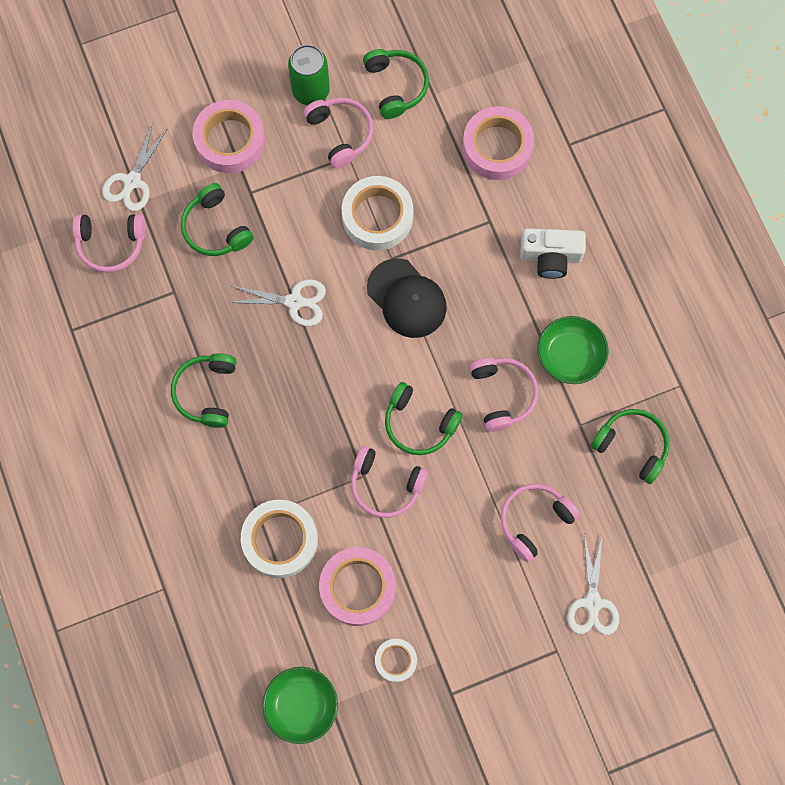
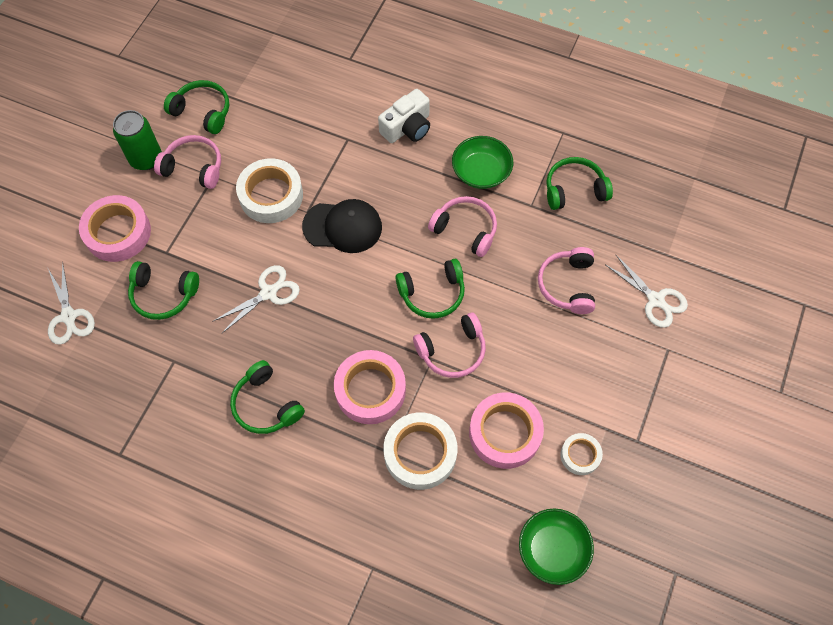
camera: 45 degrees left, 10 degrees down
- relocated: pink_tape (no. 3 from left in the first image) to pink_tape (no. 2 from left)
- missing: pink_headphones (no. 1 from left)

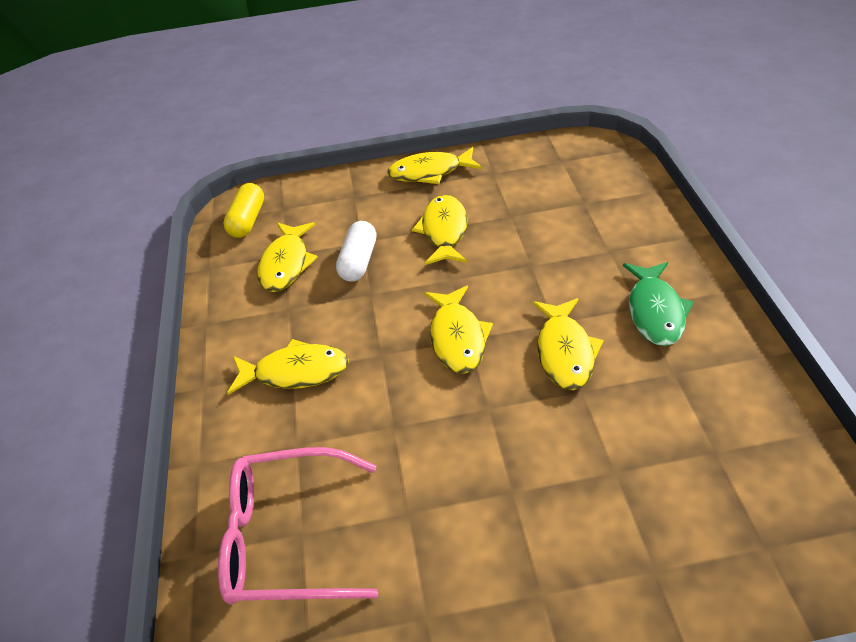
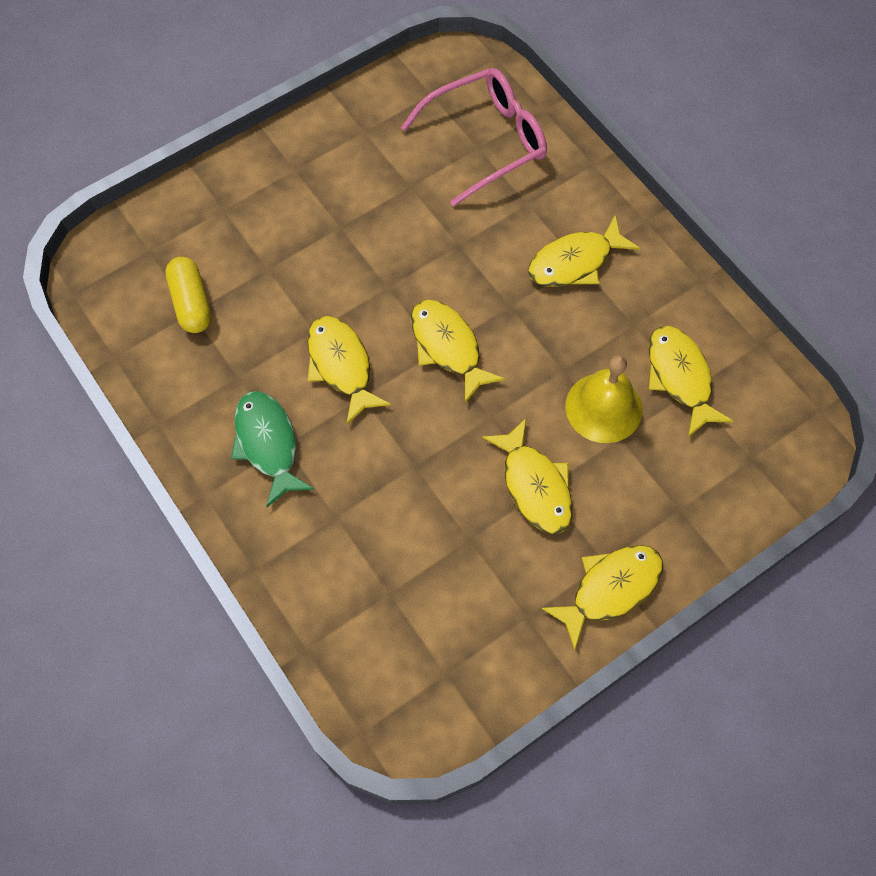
camera: 150 degrees right, 20 degrees up
- relocated: yellow_capsule
- exchanged: white_capsule to yellow_bell

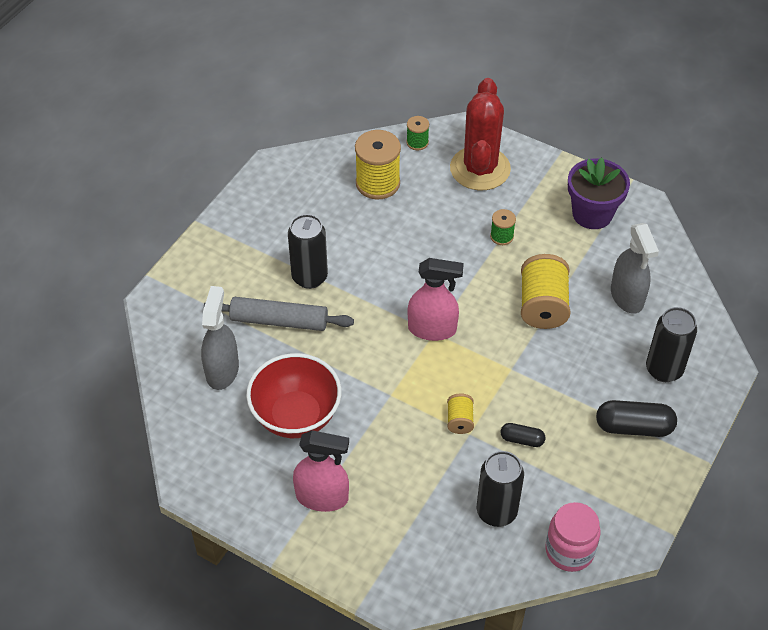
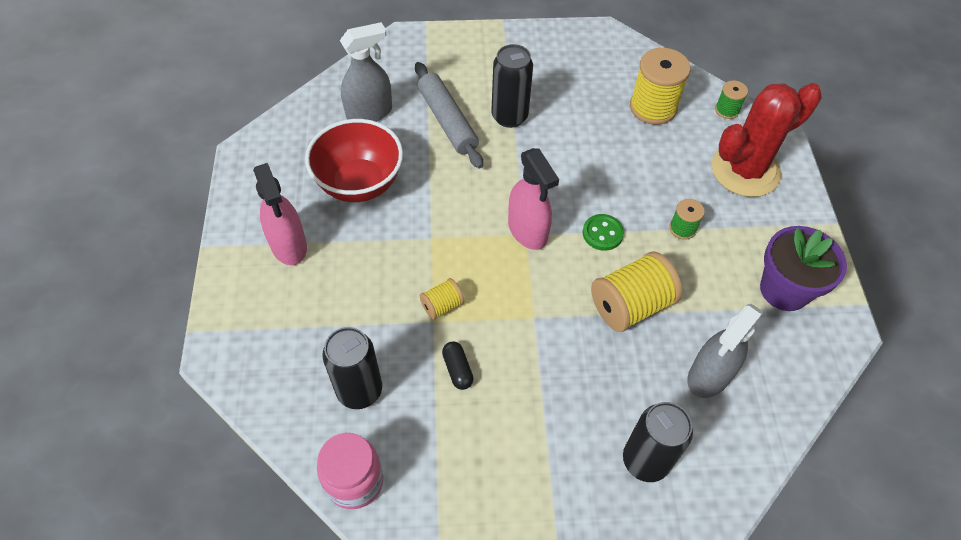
camera: 55 degrees right, 5 degrees up
- appeared: green_button
- missing: black_capsule (no. 2 from left)

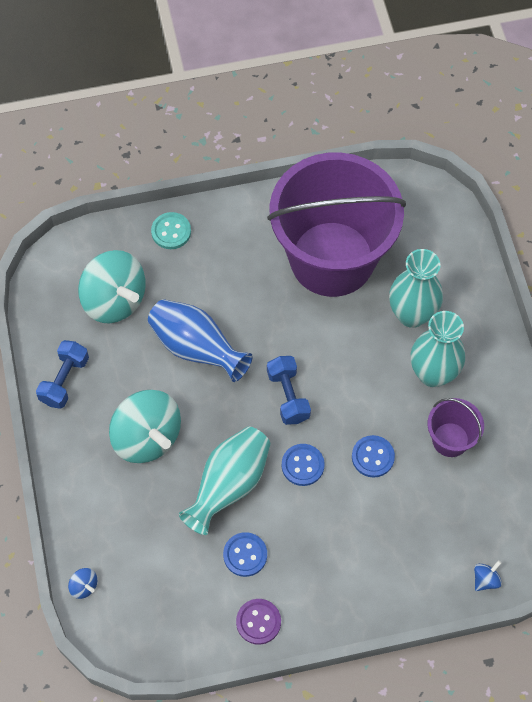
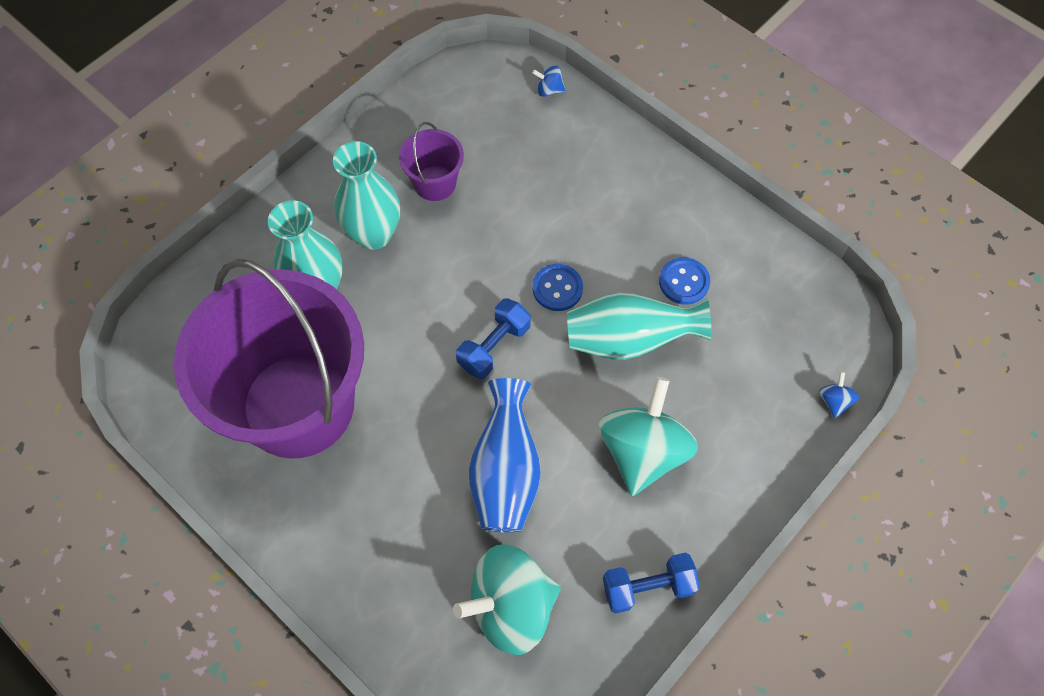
camera: 125 degrees left, 0 degrees up
- spun: turquoise_spinning_top (no. 1 from left) 120 degrees counterclockwise
- missing: turquoise_button
- missing: purple_button
- missing: blue_button (no. 3 from left)

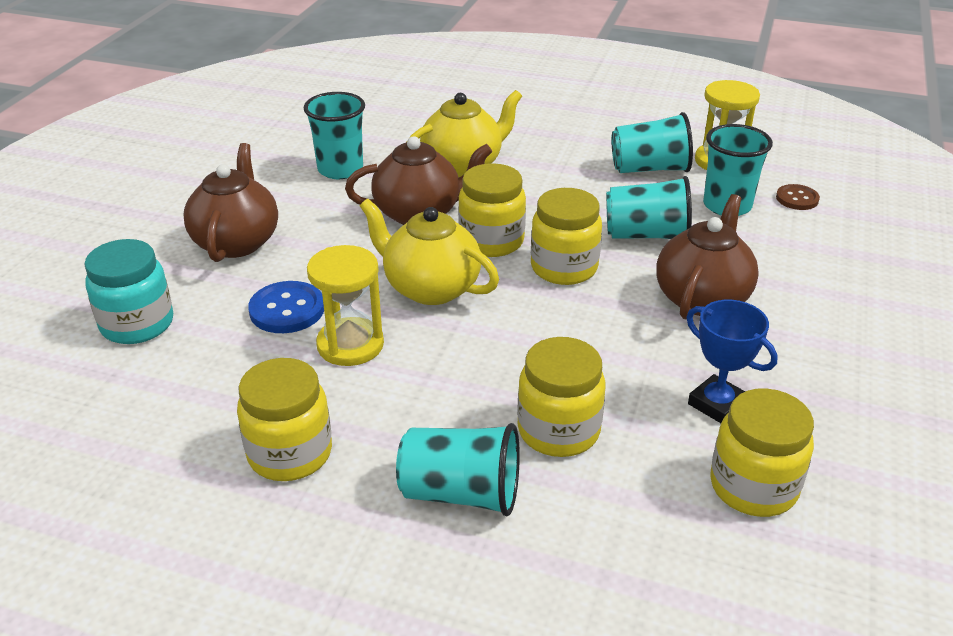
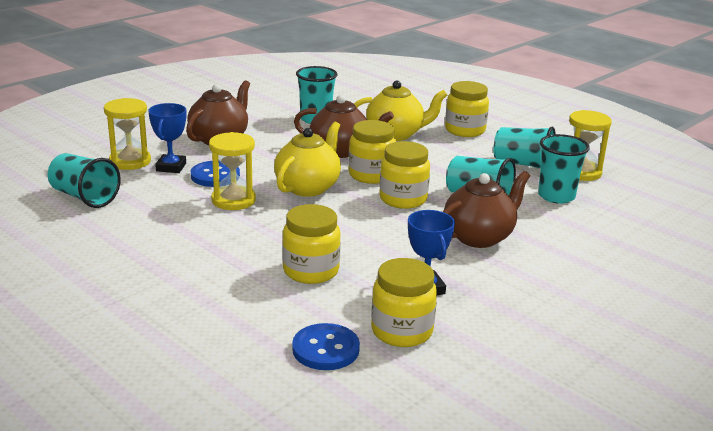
camera: 25 degrees right, 10 degrees down
- relocated: turquoise_cup (no. 2 from left in the first image) to turquoise_cup (no. 1 from left)
- exchanged: turquoise_jar to yellow_hourglass (no. 1 from left)
- appeared: blue_trophy (no. 1 from left)
- spun: yellow_teapot (no. 1 from left) 60 degrees clockwise
- appeared: blue_button (no. 2 from left)
- relocated: yellow_jar (no. 1 from left in the first image) to yellow_jar (no. 5 from left)
- missing: brown_button

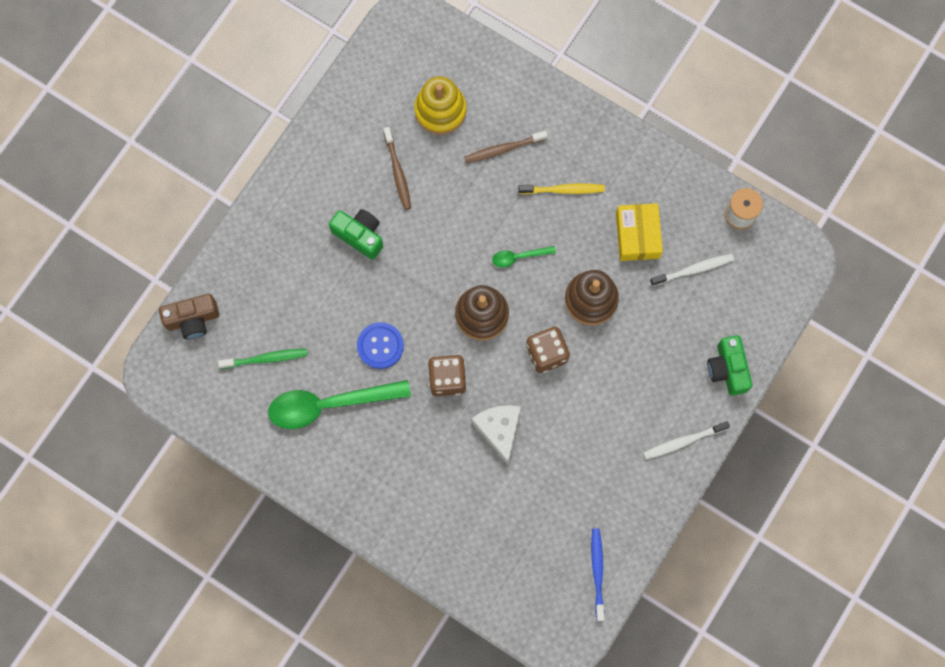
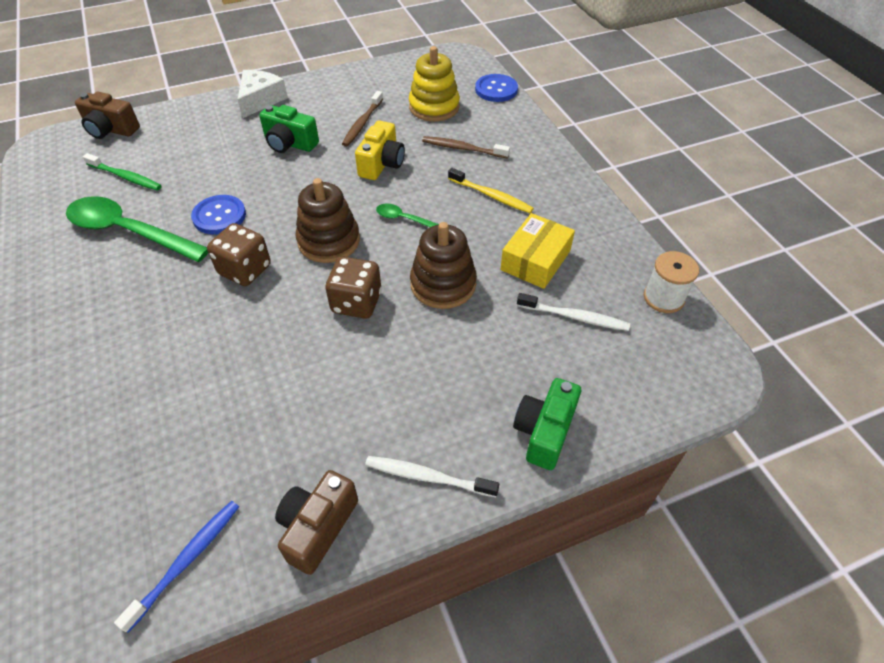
camera: 35 degrees right, 25 degrees down
- relocated: white_cheese
- spun: green_camera (no. 1 from left) 135 degrees clockwise
- appeared: brown_camera (no. 2 from left)
- appeared: yellow_camera
- appeared: blue_button (no. 2 from left)

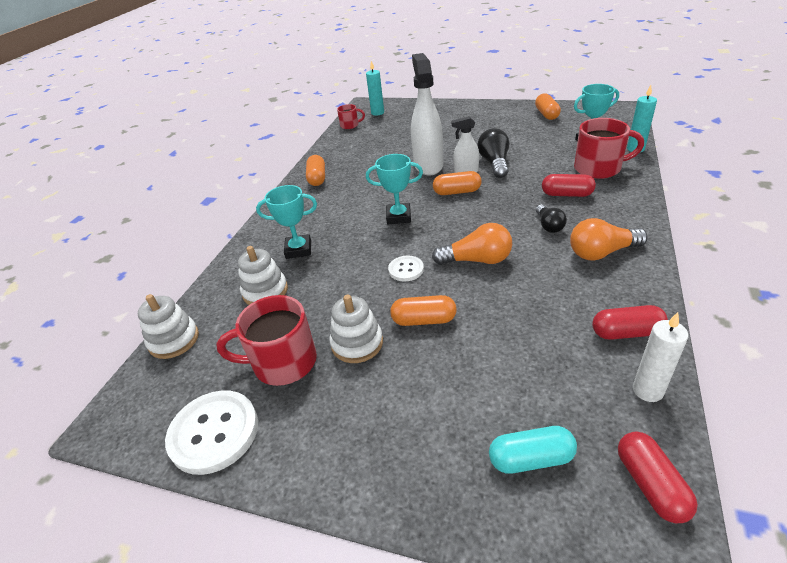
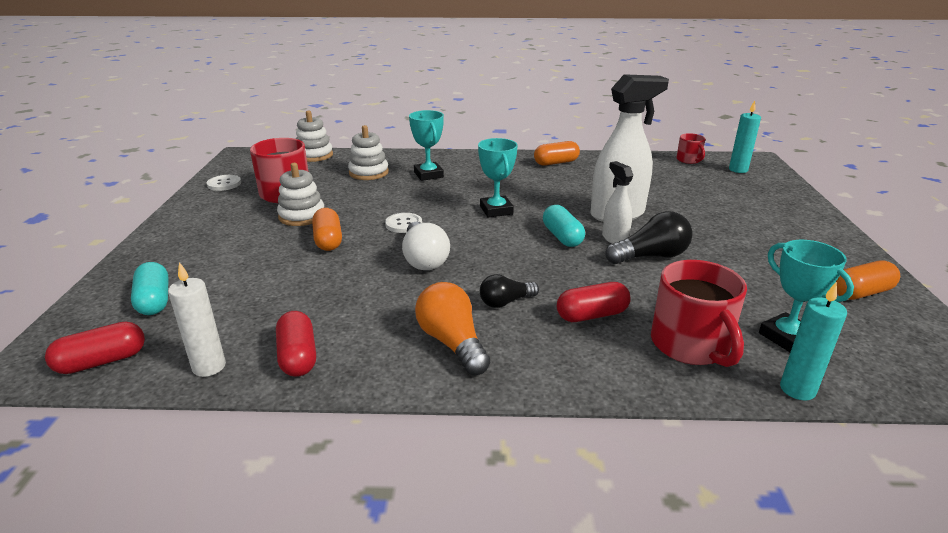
camera: 70 degrees right, 10 degrees down
- size: white_button (no. 1 from left) x0.53
- colour: orange_light_bulb (no. 1 from left) to white_light_bulb
- colour: orange_capsule (no. 3 from left) to turquoise_capsule (no. 2 from left)
- spun: red_capsule (no. 1 from left in the first image) 75 degrees clockwise

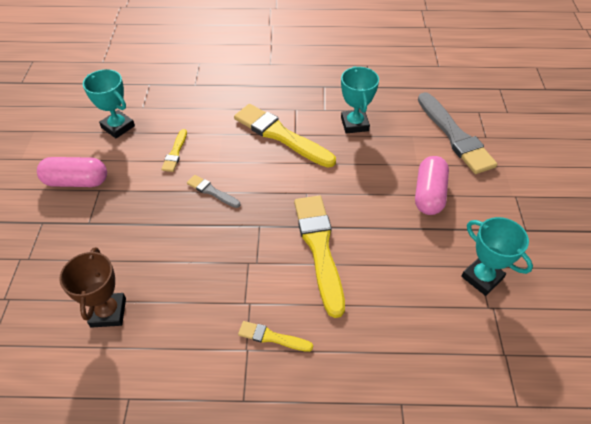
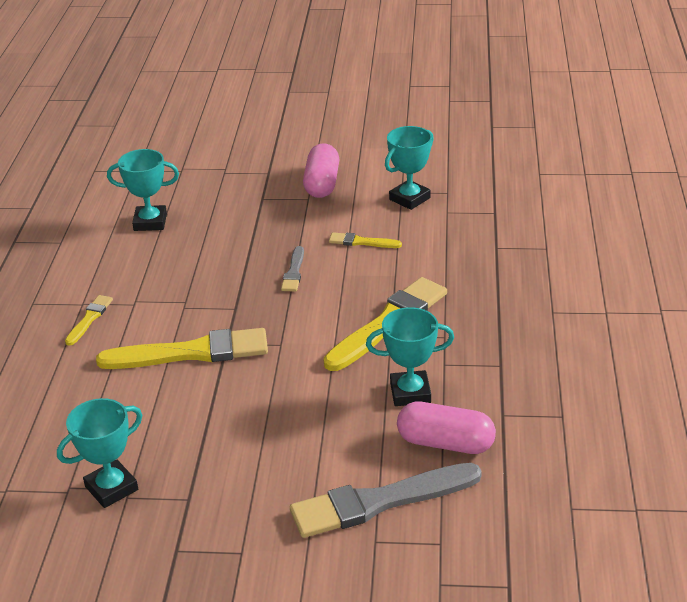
camera: 95 degrees right, 15 degrees down
- colour: brown_trophy to turquoise_trophy (no. 2 from left)
- spun: grey_brush (no. 1 from left) 150 degrees clockwise
- relocated: pink_capsule (no. 2 from left)

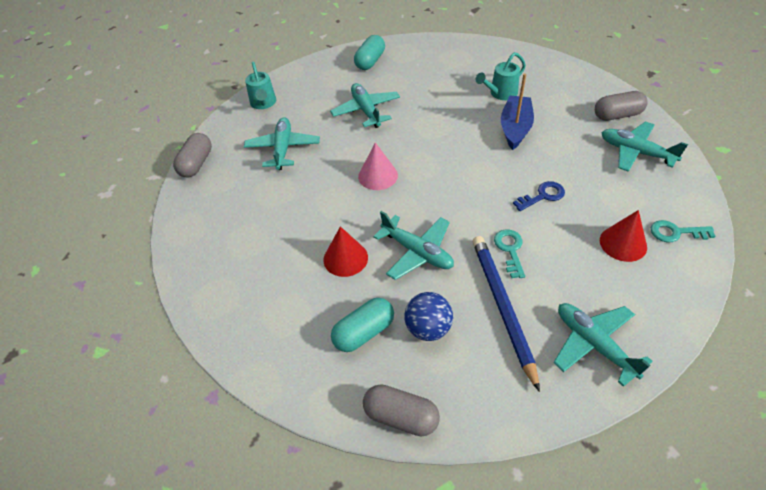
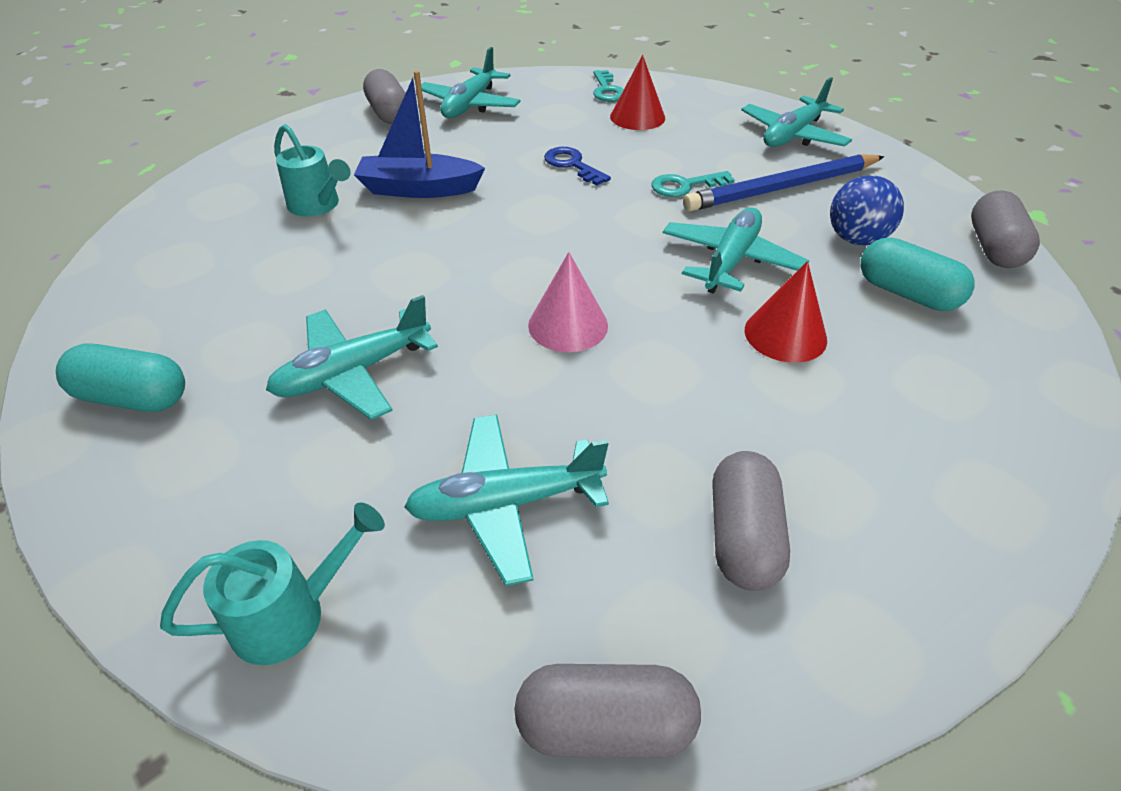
camera: 105 degrees left, 5 degrees down
- appeared: grey_capsule (no. 3 from left)

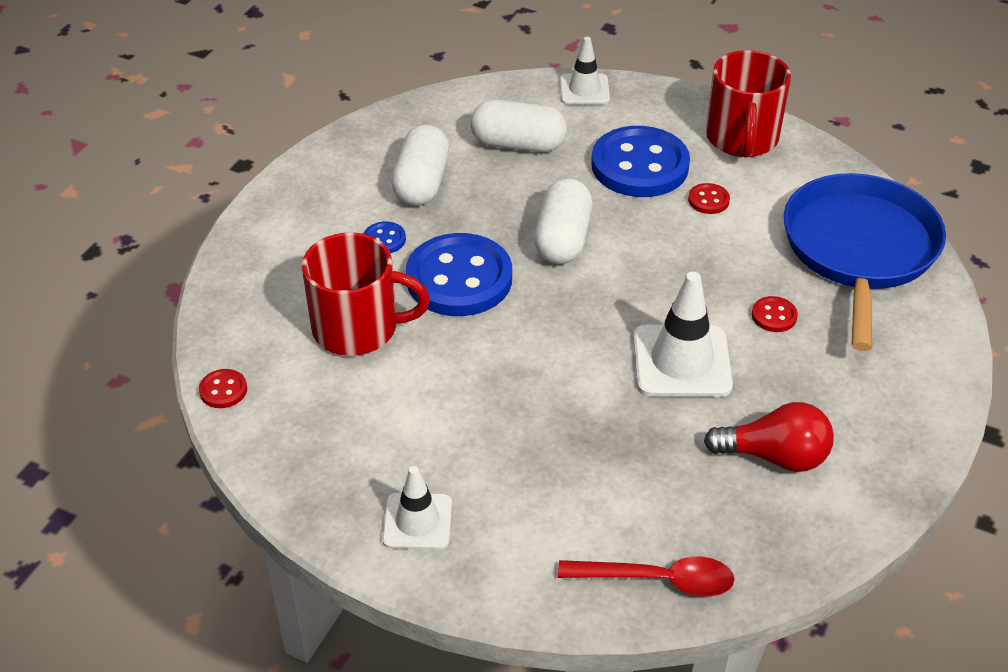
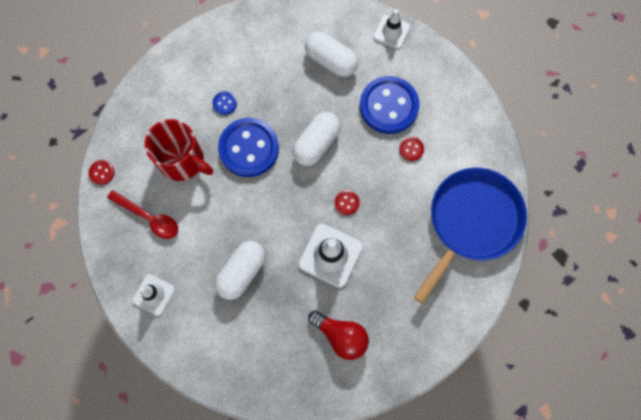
camera: 25 degrees right, 30 degrees up
- relocated: red_spoon
- relocated: white_capsule (no. 1 from left)
- relocated: red_button (no. 3 from left in the first image) to red_button (no. 2 from left)
- missing: red_mug (no. 2 from left)

